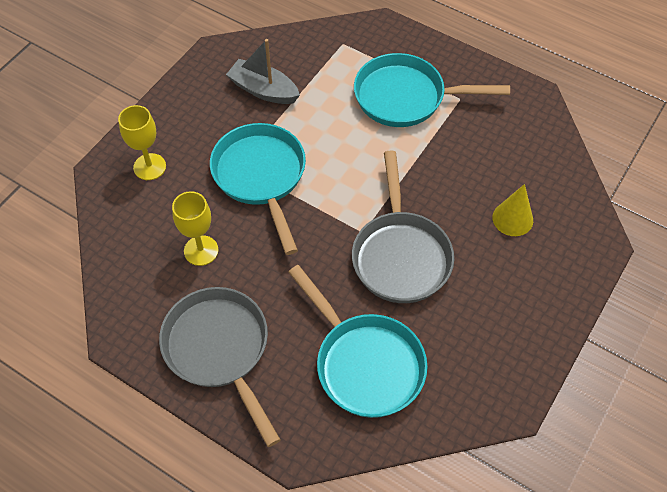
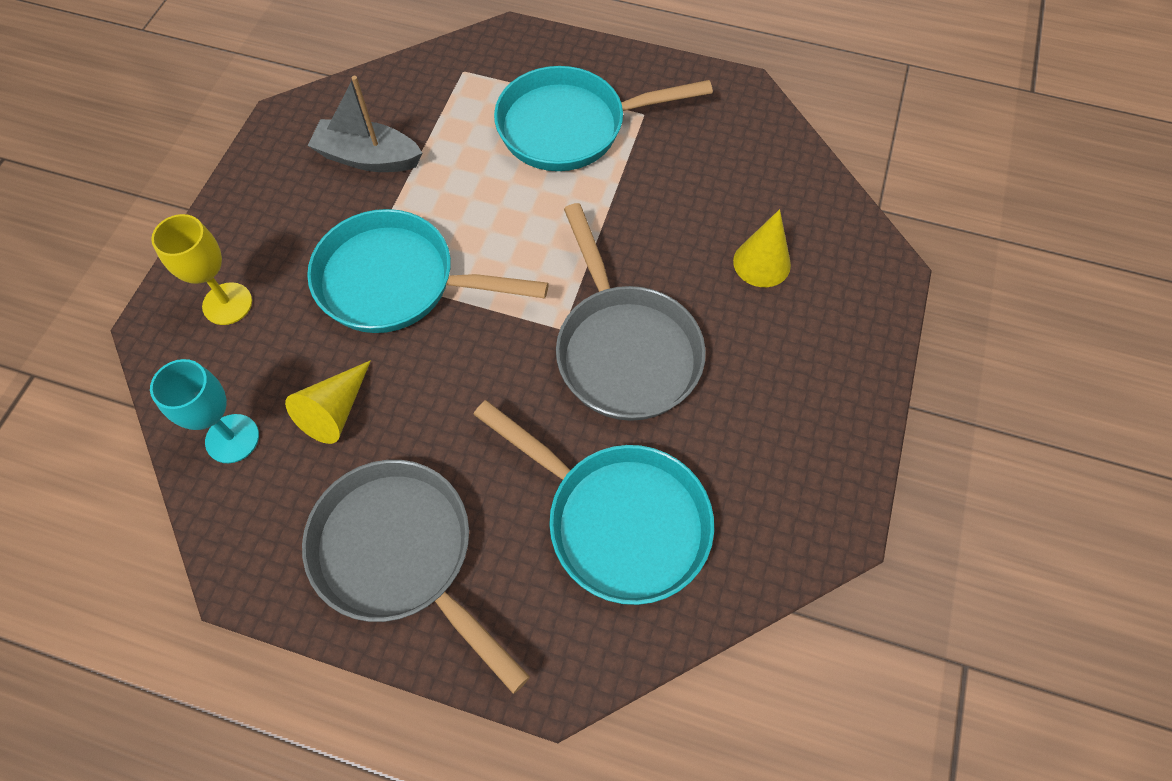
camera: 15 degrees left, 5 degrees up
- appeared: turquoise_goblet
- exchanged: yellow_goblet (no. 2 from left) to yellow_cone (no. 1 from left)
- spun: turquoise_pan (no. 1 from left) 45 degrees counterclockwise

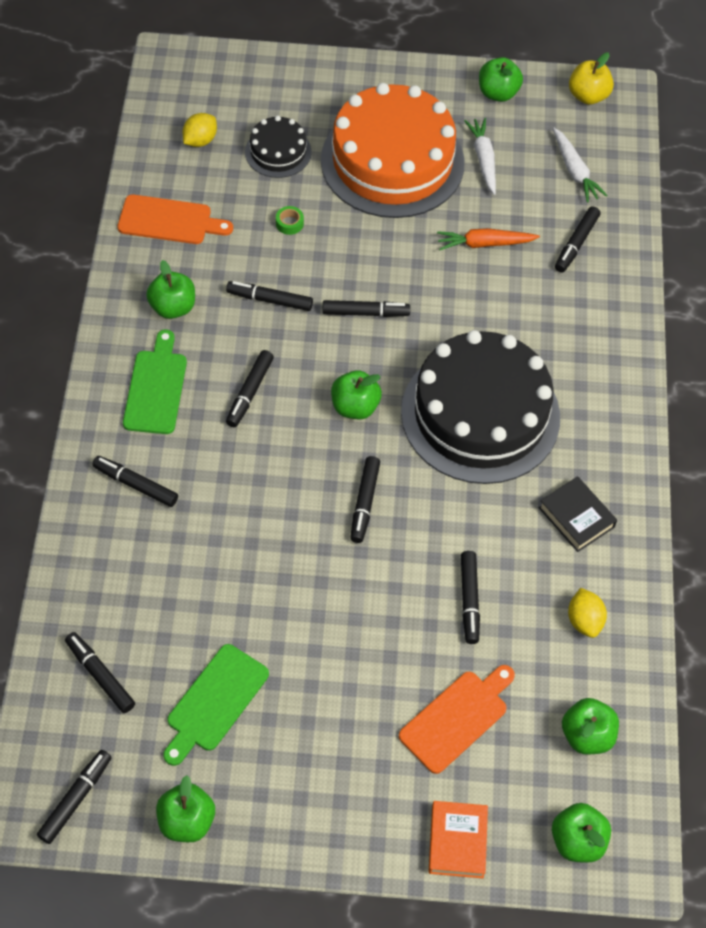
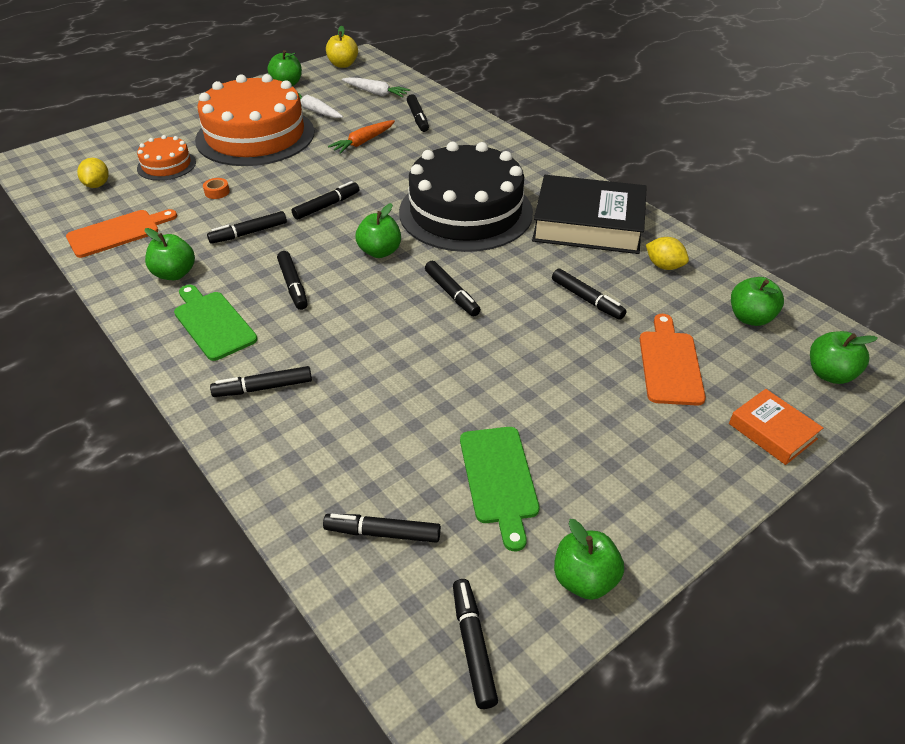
camera: 40 degrees left, 15 degrees down
- colour: black_cake (no. 1 from left) to orange_cake (no. 1 from left)
- colour: green_tape to orange_tape
- size: black_book x2.04

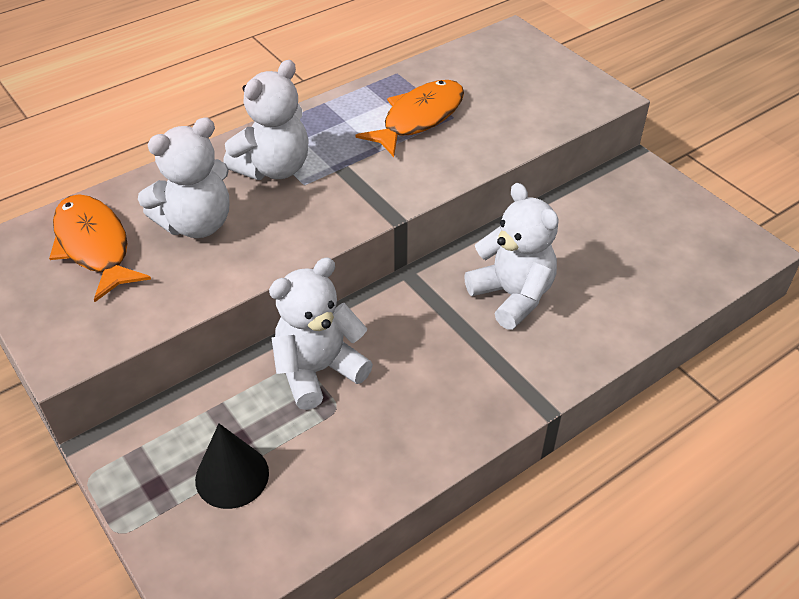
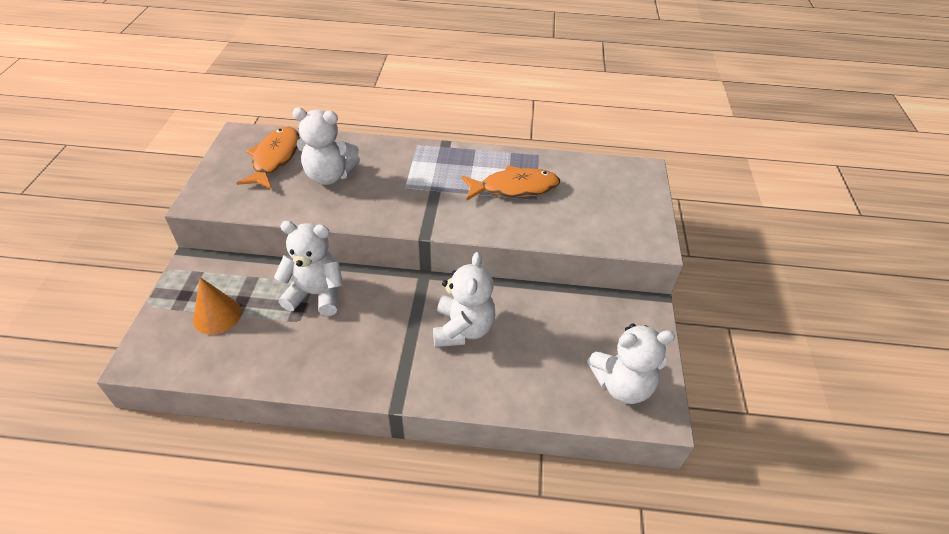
camera: 40 degrees right, 0 degrees up
- colour: black_cone to orange_cone
- relocated: white_teddy_bear (no. 2 from left in the first image) to white_teddy_bear (no. 4 from left)

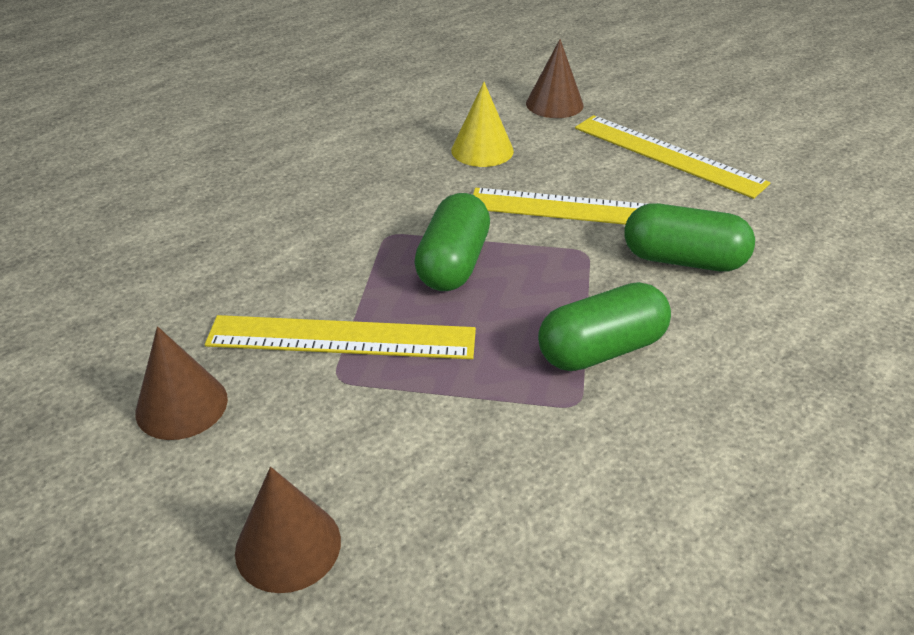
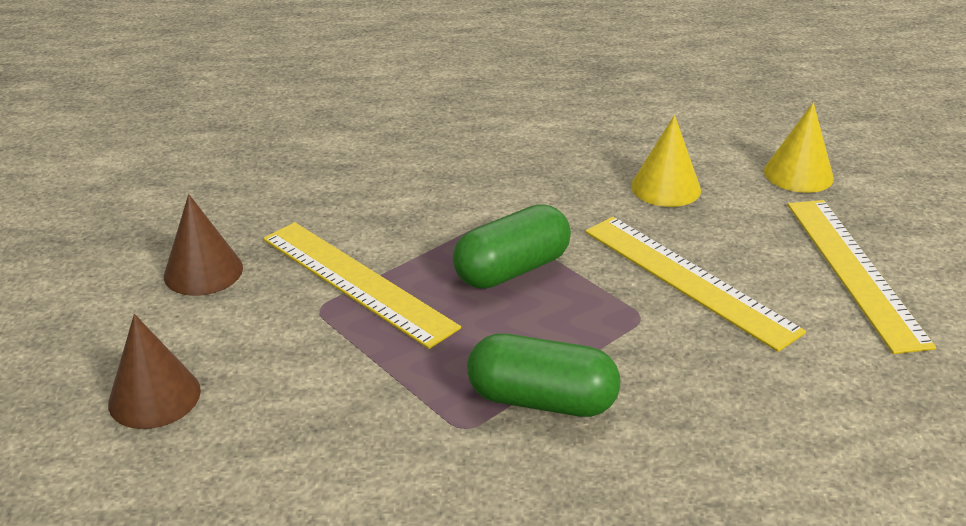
camera: 40 degrees right, 5 degrees down
- colour: brown_cone (no. 3 from left) to yellow_cone (no. 2 from left)
- missing: green_capsule (no. 3 from left)

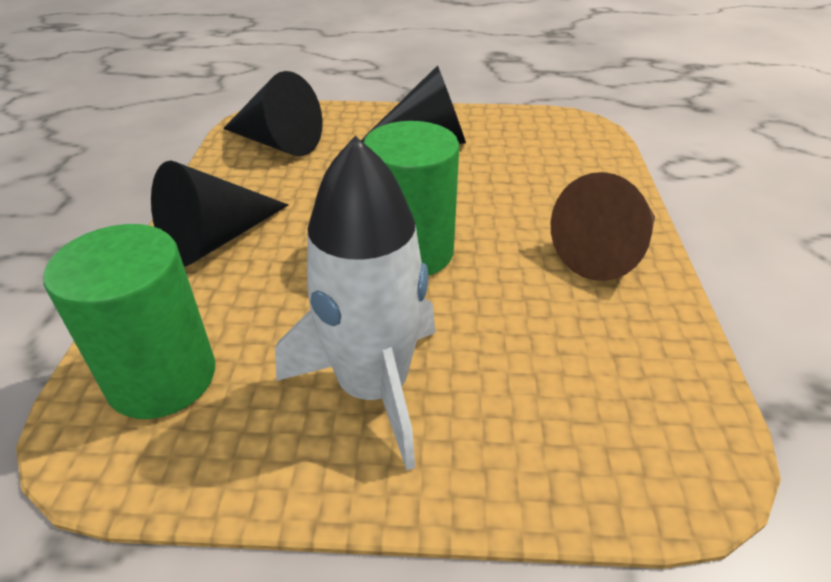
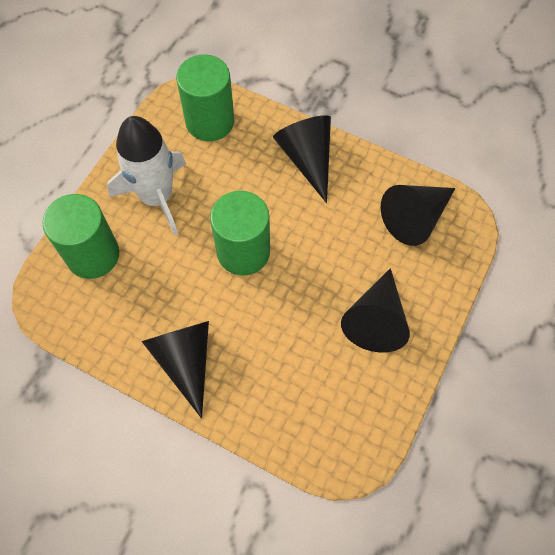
camera: 115 degrees right, 25 degrees up
- appeared: green_cylinder (no. 1 from left)
- colour: brown_cone to black_cone (no. 1 from left)

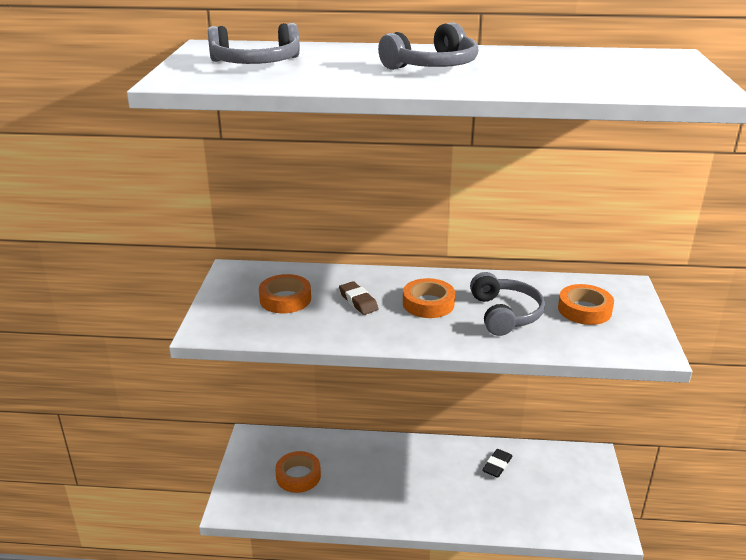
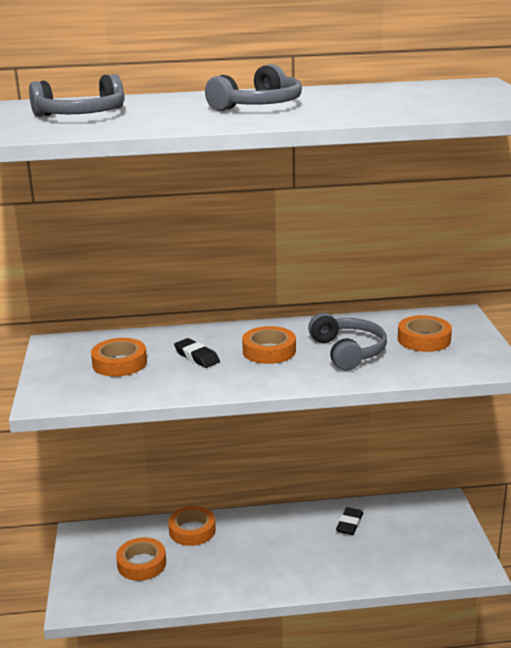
camera: 10 degrees left, 5 degrees down
- appeared: orange_tape (no. 3 from left)
- colour: brown_eraser to black_eraser (no. 1 from left)

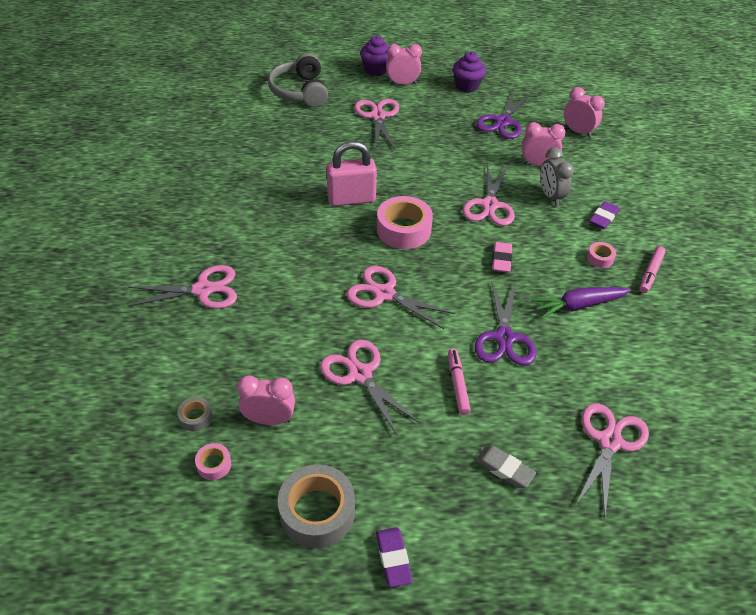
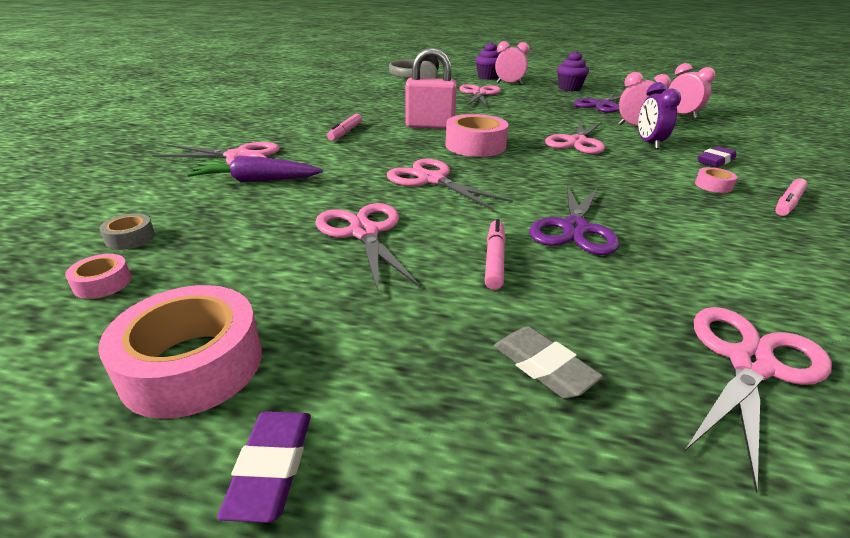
camera: 15 degrees right, 15 degrees down
- colour: grey_tape (no. 2 from left) to pink_tape (no. 2 from left)
- relocated: purple_carrot
- appeared: pink_marker (no. 1 from left)
- colour: grey_clock to purple_clock
- missing: pink_clock (no. 1 from left)
- missing: pink_eraser

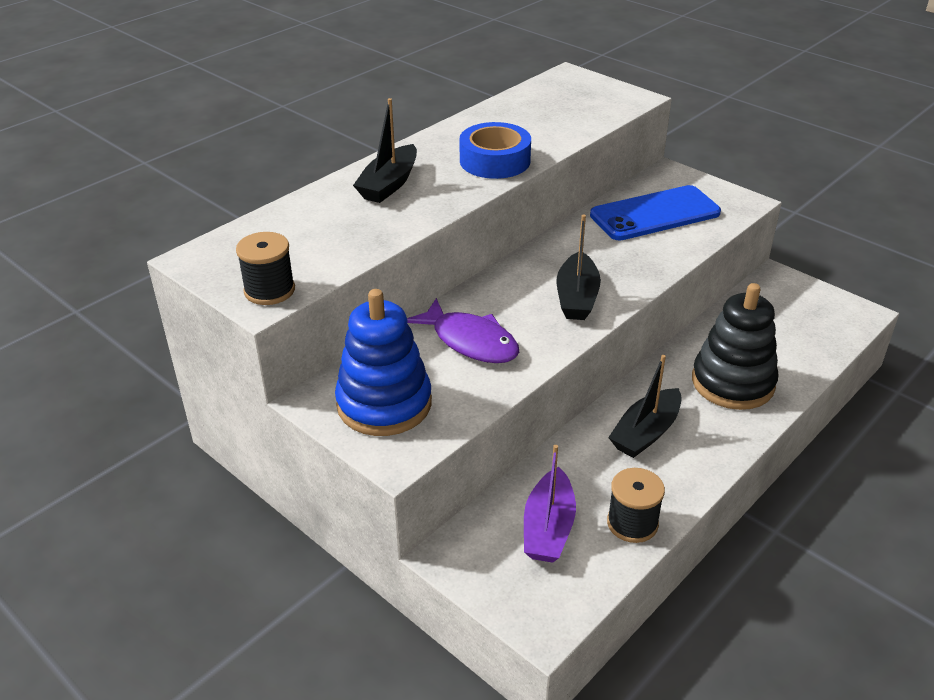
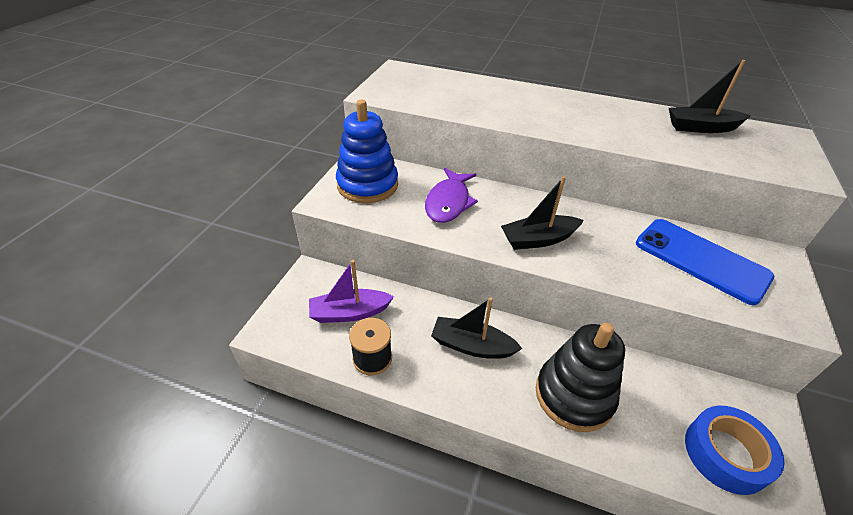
camera: 65 degrees right, 5 degrees up
- relocated: black_boat (no. 1 from left in the first image) to black_boat (no. 3 from left)
- relocated: blue_tape
- missing: black_spool (no. 1 from left)

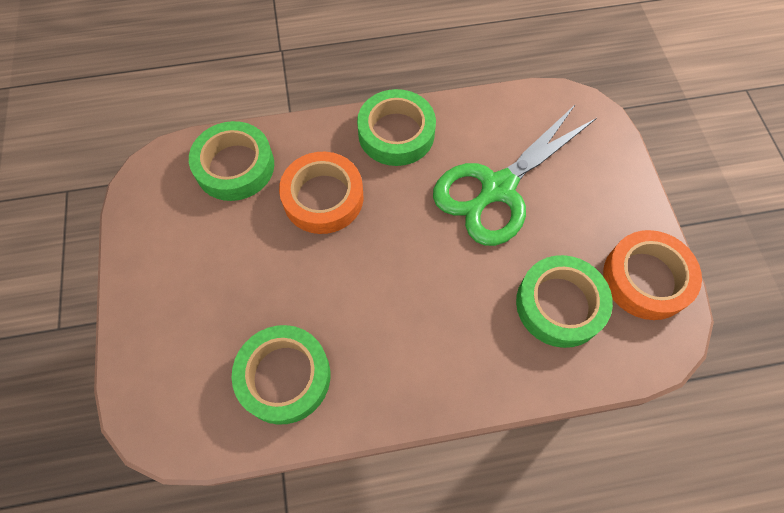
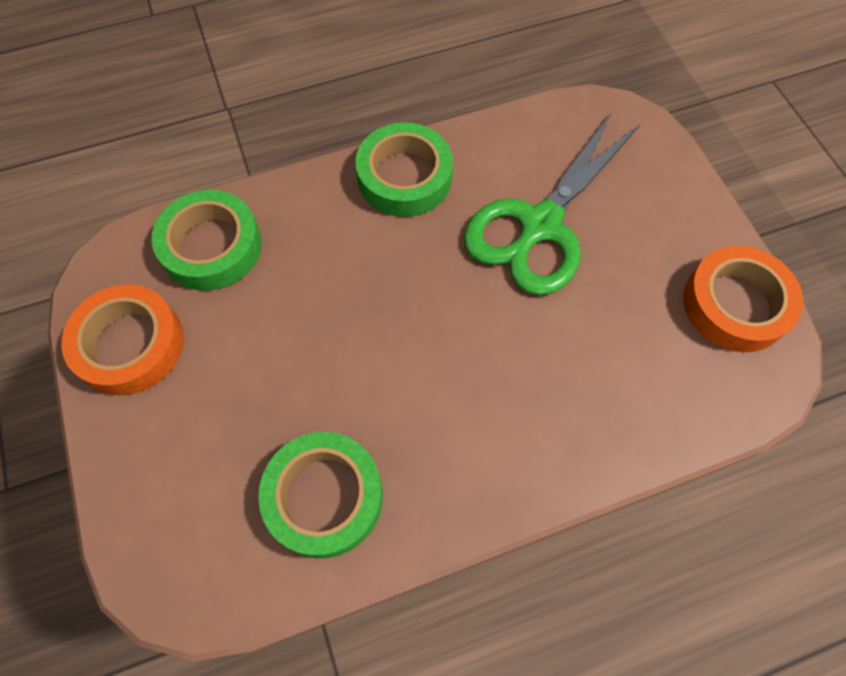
camera: 10 degrees left, 0 degrees up
- relocated: orange_tape (no. 1 from left)
- missing: green_tape (no. 4 from left)

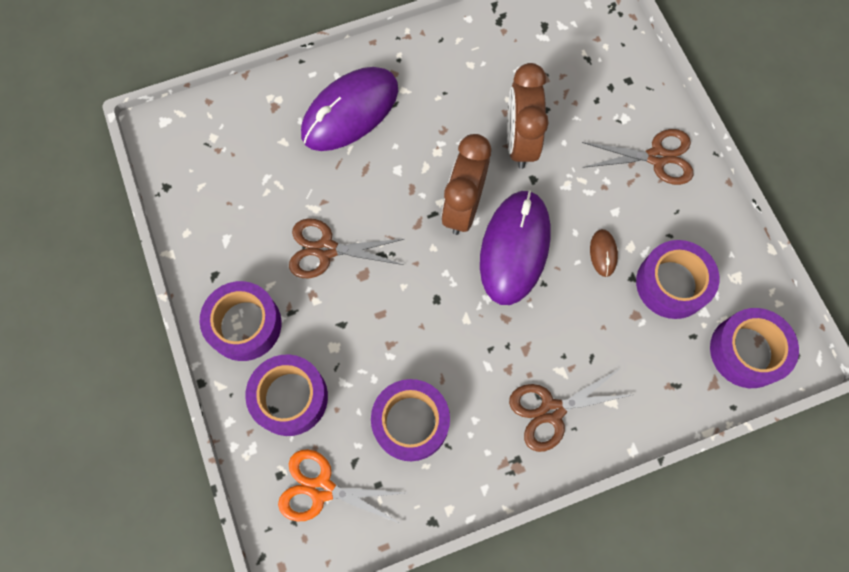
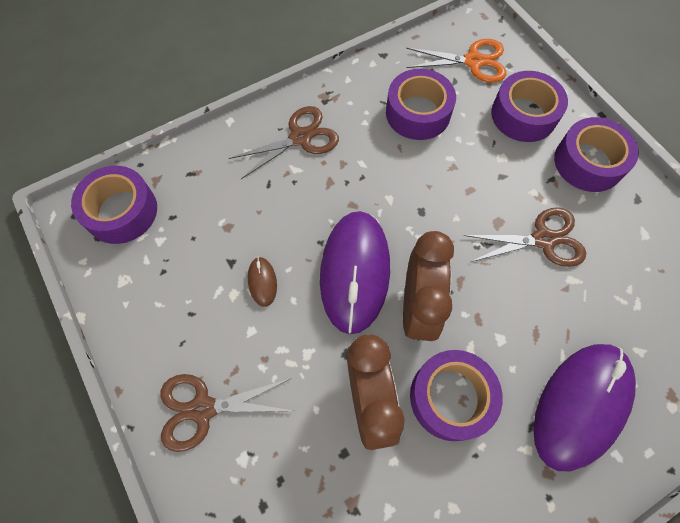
camera: 170 degrees right, 5 degrees down
- relocated: purple_tape (no. 4 from left in the first image) to purple_tape (no. 3 from left)

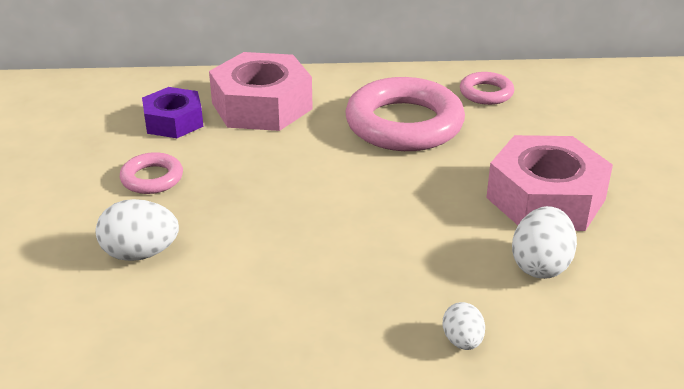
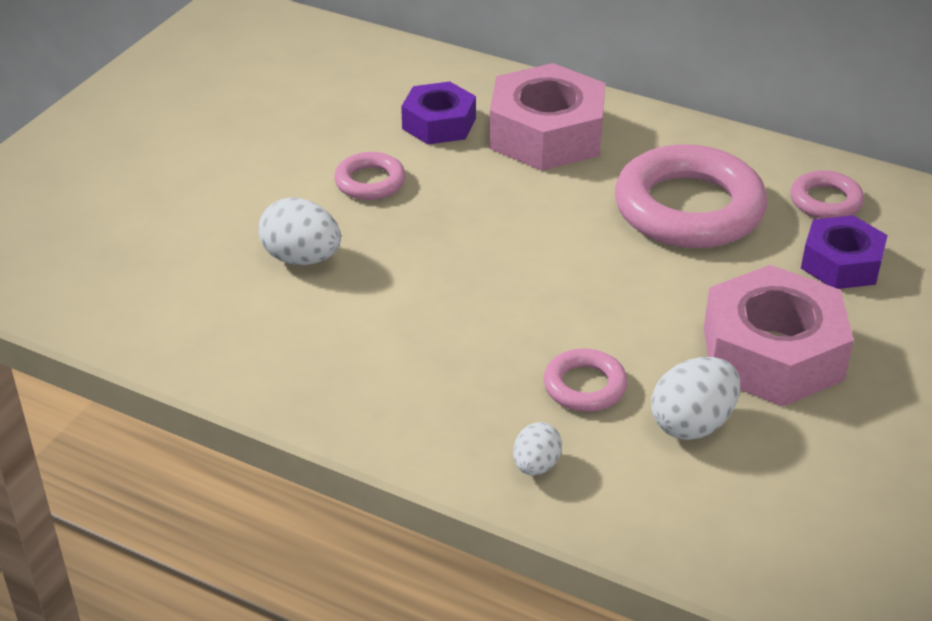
camera: 30 degrees right, 5 degrees up
- appeared: pink_ring (no. 2 from left)
- appeared: purple_nut (no. 2 from left)

